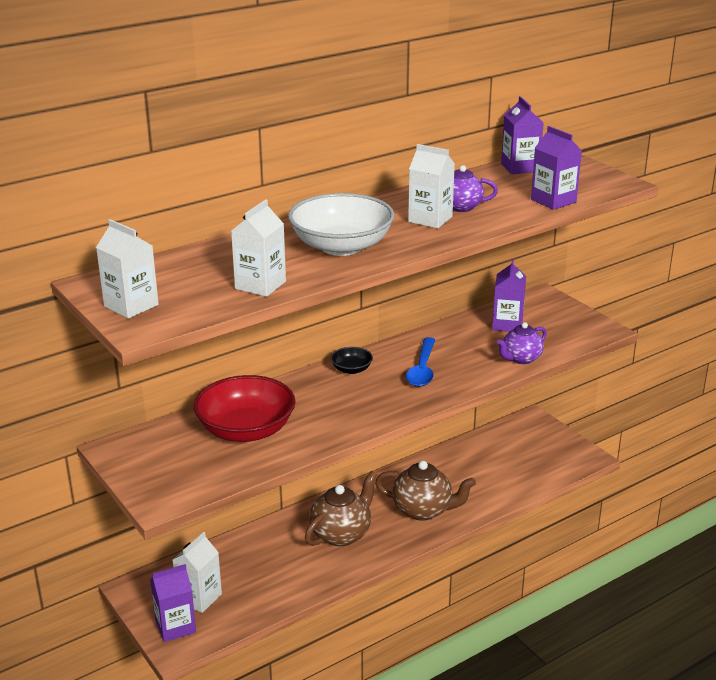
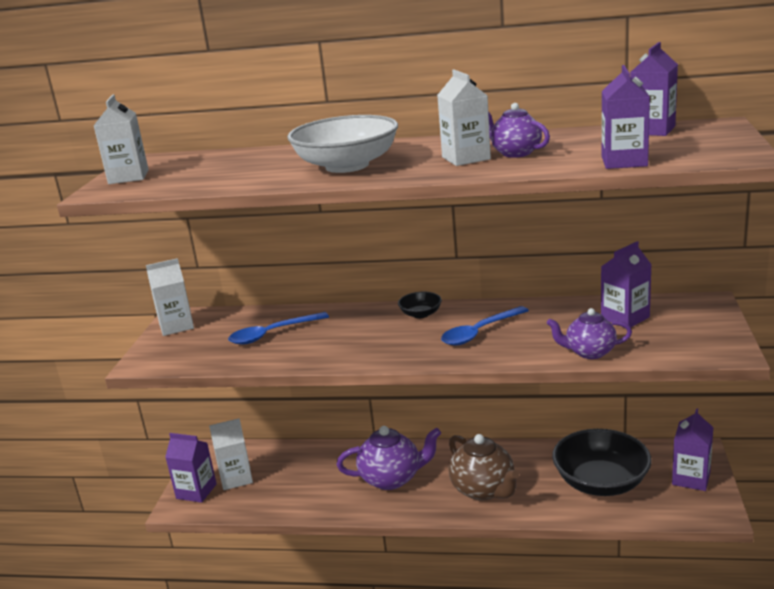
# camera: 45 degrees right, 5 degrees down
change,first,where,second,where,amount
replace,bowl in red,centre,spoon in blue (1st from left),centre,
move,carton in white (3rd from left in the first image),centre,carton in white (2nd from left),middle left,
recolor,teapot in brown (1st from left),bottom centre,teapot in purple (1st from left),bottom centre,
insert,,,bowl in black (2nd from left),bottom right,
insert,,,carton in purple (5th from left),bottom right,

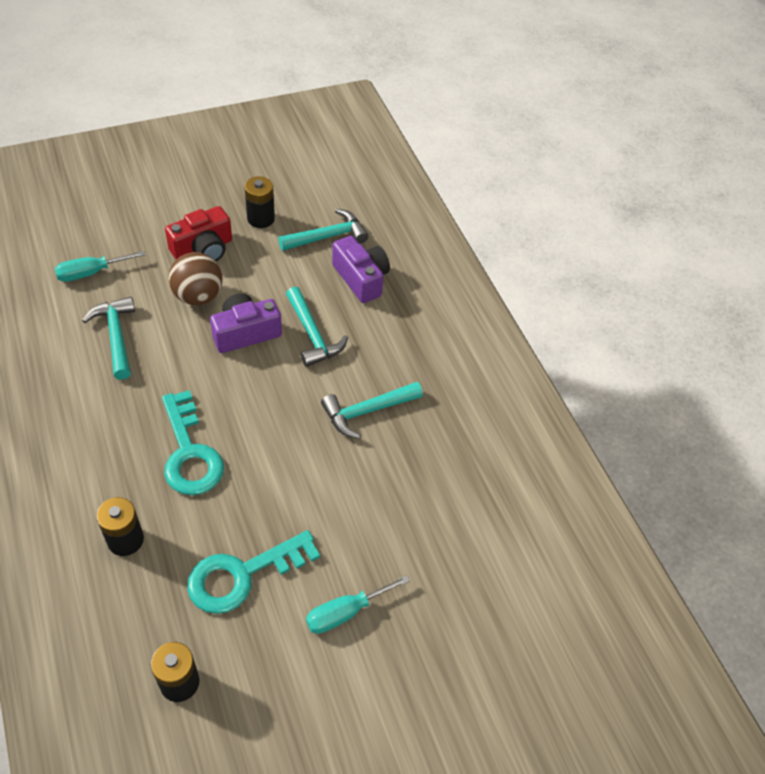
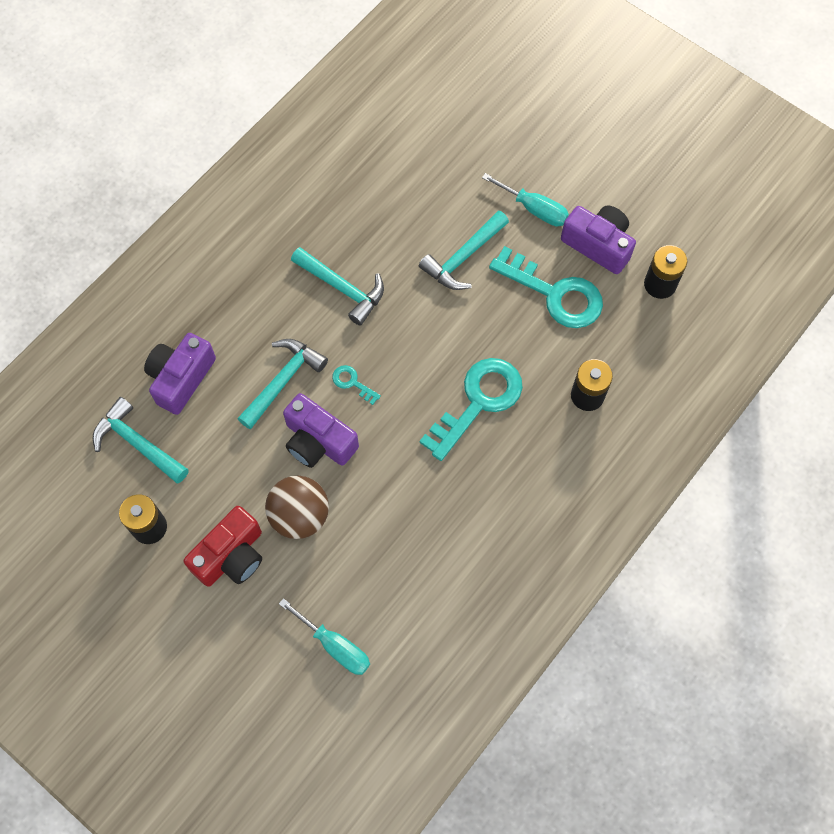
# camera: 115 degrees left, 15 degrees up
change,first,where,second,where,amount
move,hammer in turquoise (1st from left in the first image),middle left,hammer in turquoise (4th from left),top centre,
rotate,camera in red,top left,,middle left,105 degrees clockwise
insert,,,key in turquoise (1st from left),centre,
insert,,,camera in purple (3rd from left),top right,

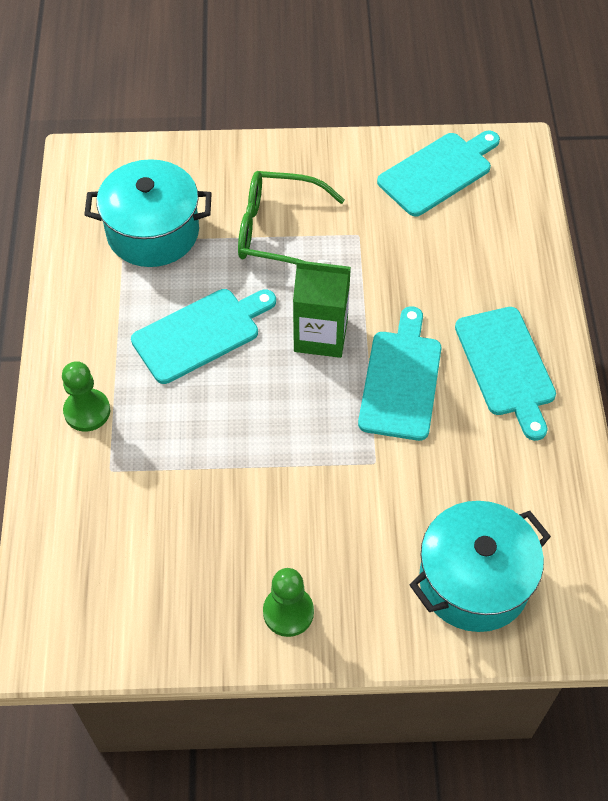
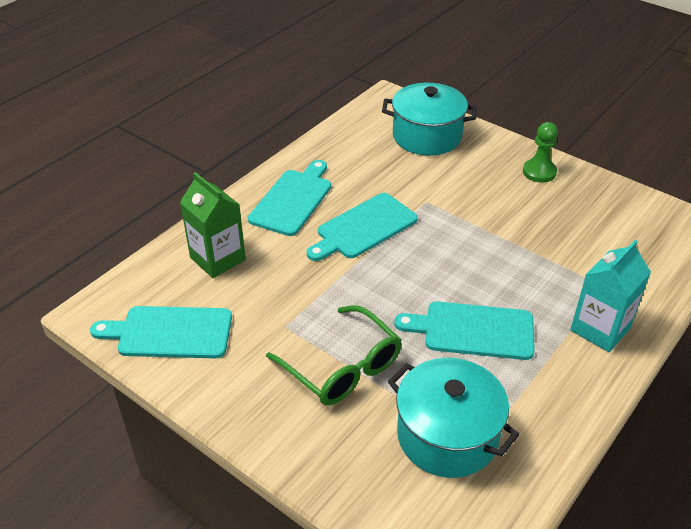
# camera: 140 degrees left, 15 degrees down
change,first,where,second,where,amount
replace,pawn in green (1st from left),middle left,carton in turquoise,middle right,
move,carton in green,centre,,middle left,

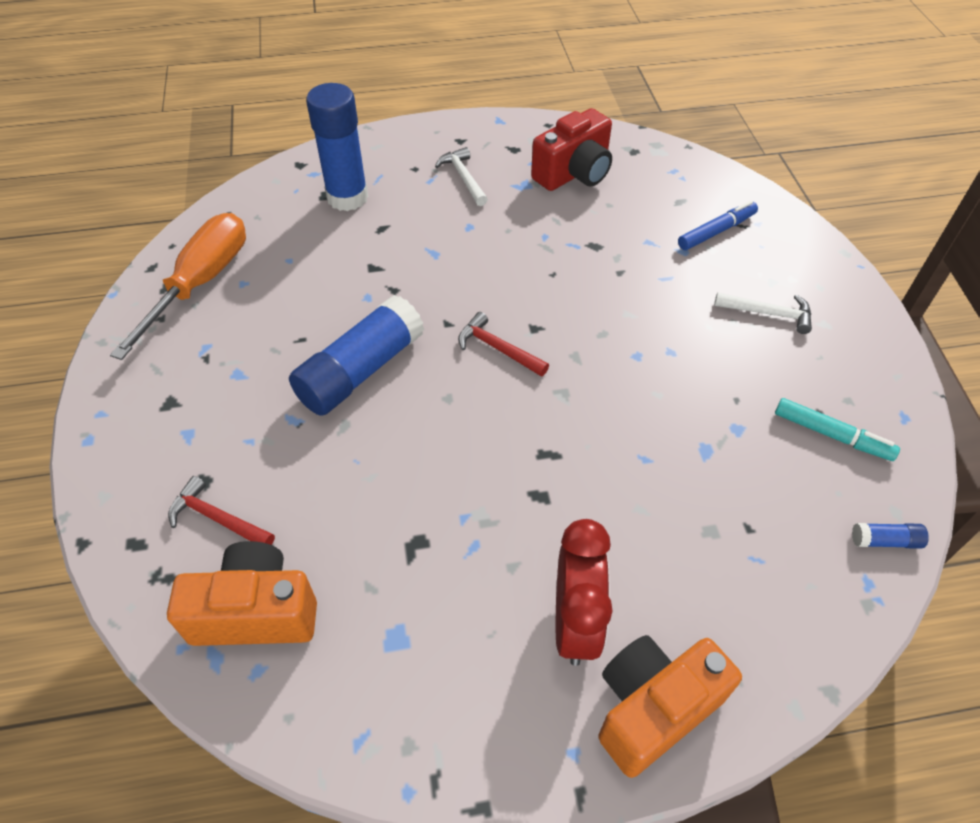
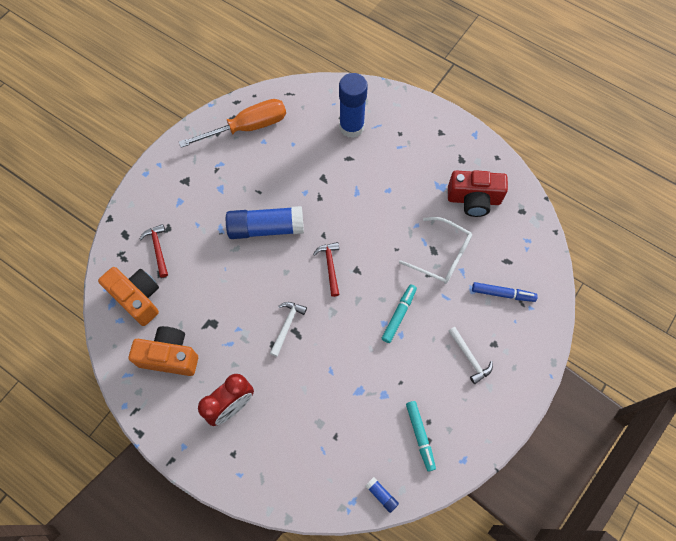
# camera: 45 degrees right, 15 degrees up
change,first,where,second,where,amount
move,hammer in white (1st from left),top centre,,centre,
move,camera in orange (2nd from left),bottom right,,middle left,
insert,,,marker in turquoise (1st from left),centre,
insert,,,glasses in white,centre,

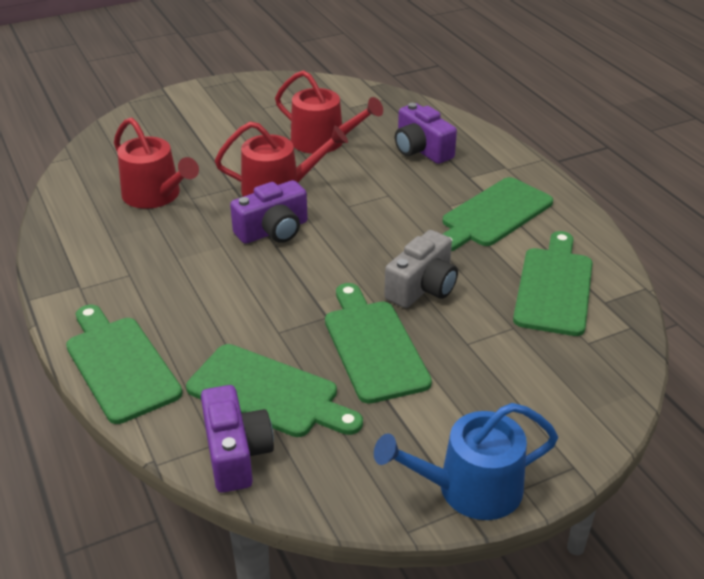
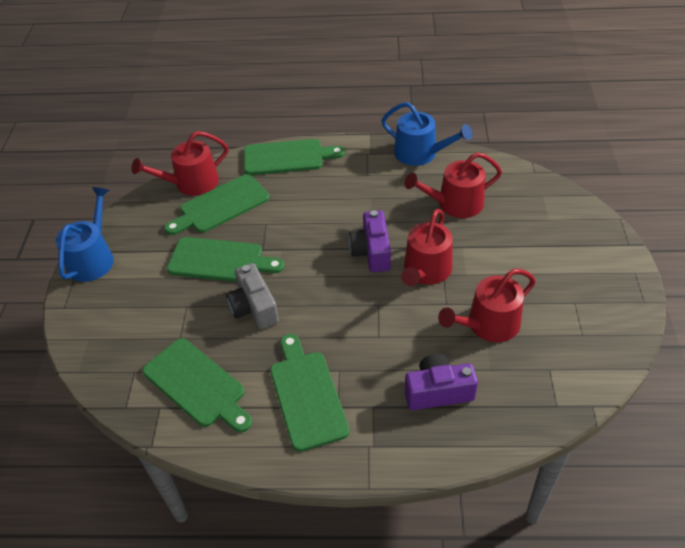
# camera: 120 degrees right, 10 degrees up
change,first,where,second,where,amount
replace,camera in purple (1st from left),bottom centre,watering can in red (1st from left),top left,
insert,,,watering can in blue (2nd from left),top centre,

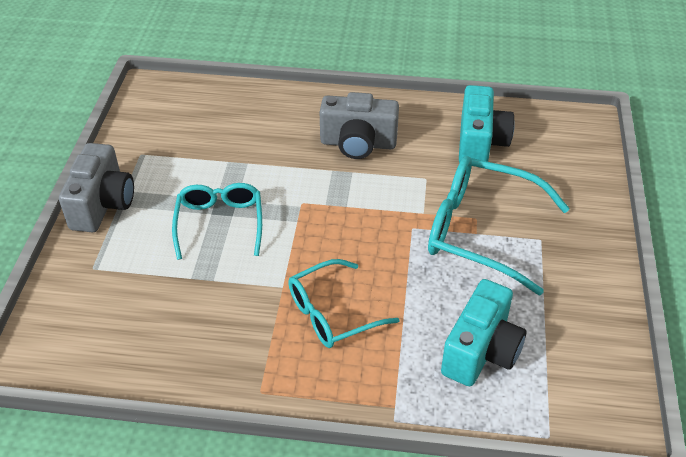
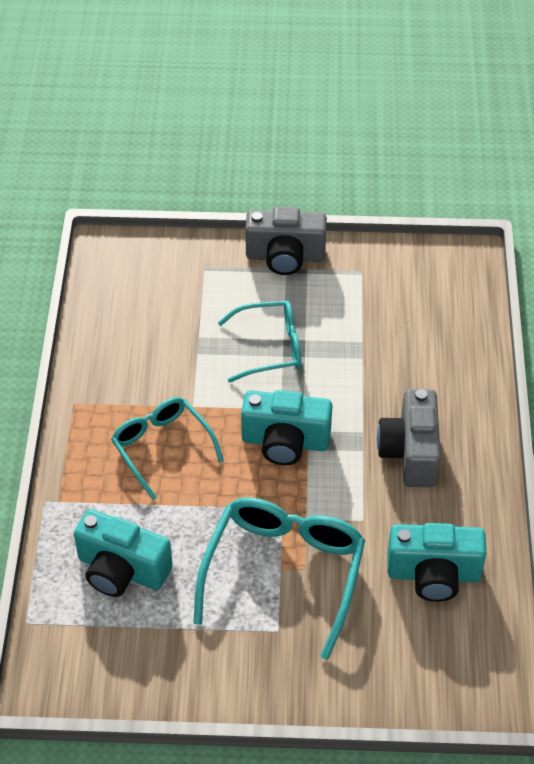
# camera: 85 degrees right, 5 degrees up
change,first,where,second,where,amount
insert,,,camera in turquoise (2nd from left),centre,

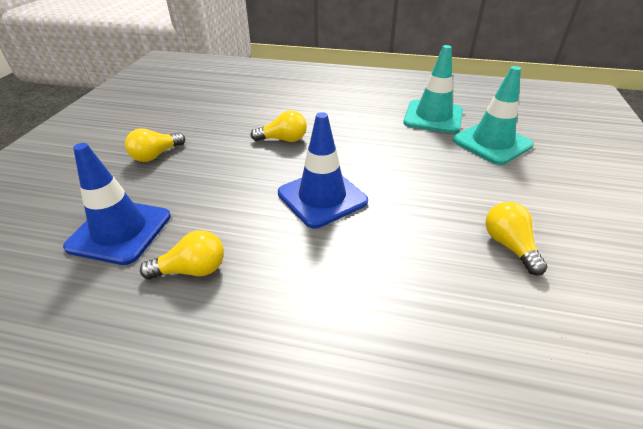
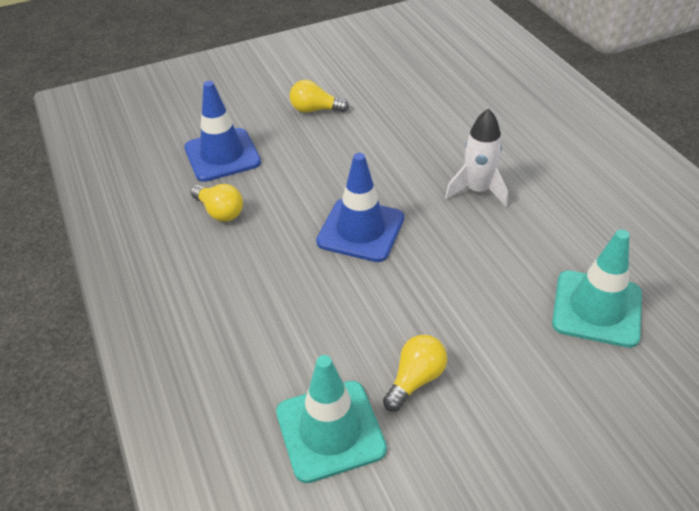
# camera: 55 degrees right, 5 degrees up
change,first,where,second,where,amount
delete,light bulb in yellow (3rd from left),top centre,,,
move,traffic cone in turquoise (1st from left),top right,,bottom centre,
insert,,,rocket in white,top right,

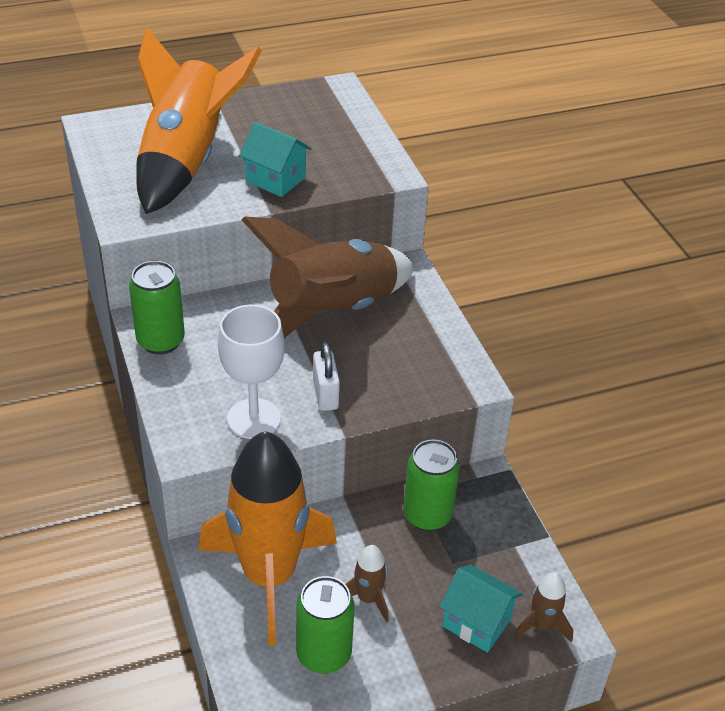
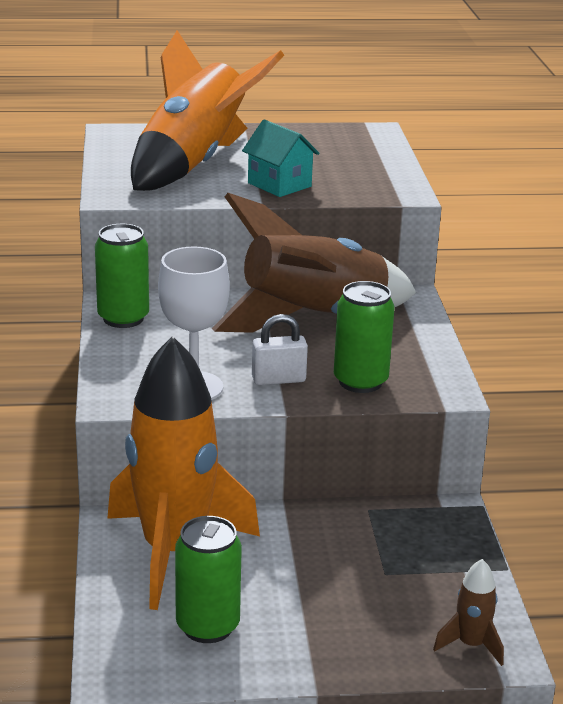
# camera: 15 degrees right, 15 degrees down
change,first,where,second,where,amount
rotate,padlock in white,centre,,centre,75 degrees clockwise
delete,rocket in brown (2nd from left),bottom centre,,,
move,can in green (3rd from left),bottom centre,,centre,
delete,house in turquoise (2nd from left),bottom centre,,,

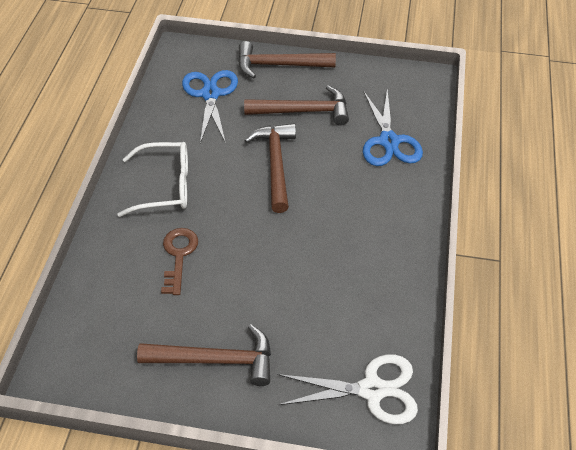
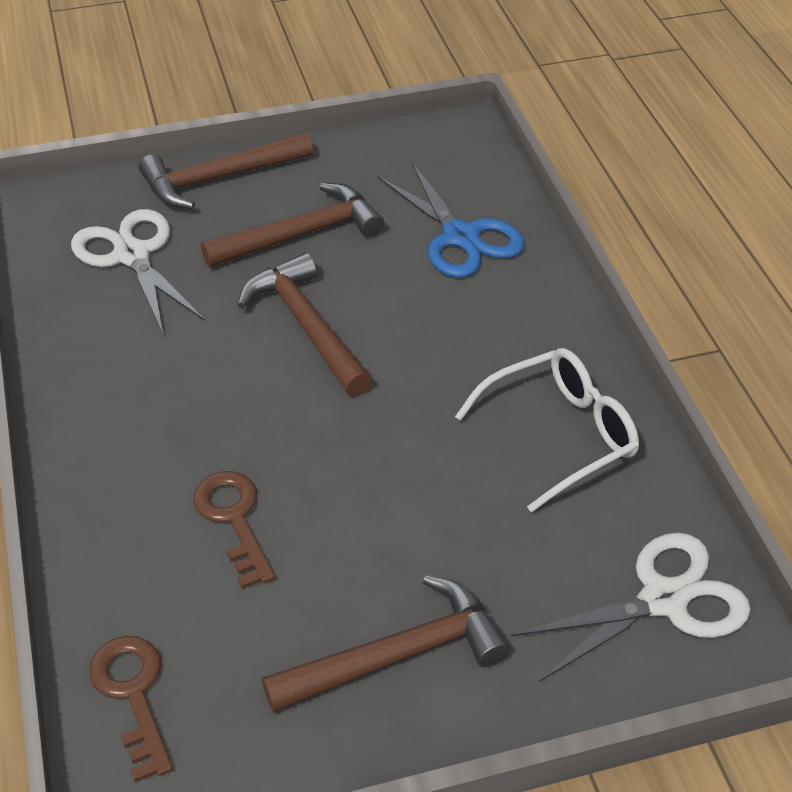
# camera: 25 degrees left, 5 degrees down
change,first,where,second,where,amount
move,glasses in white,middle left,,middle right,
recolor,scissors in blue (1st from left),top centre,scissors in white (1st from left),middle left,
insert,,,key in brown (1st from left),bottom left,

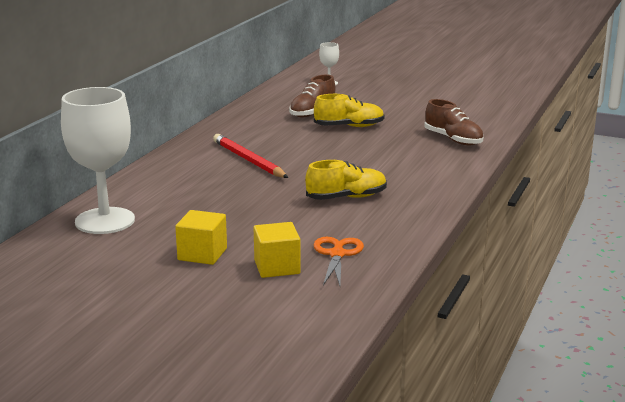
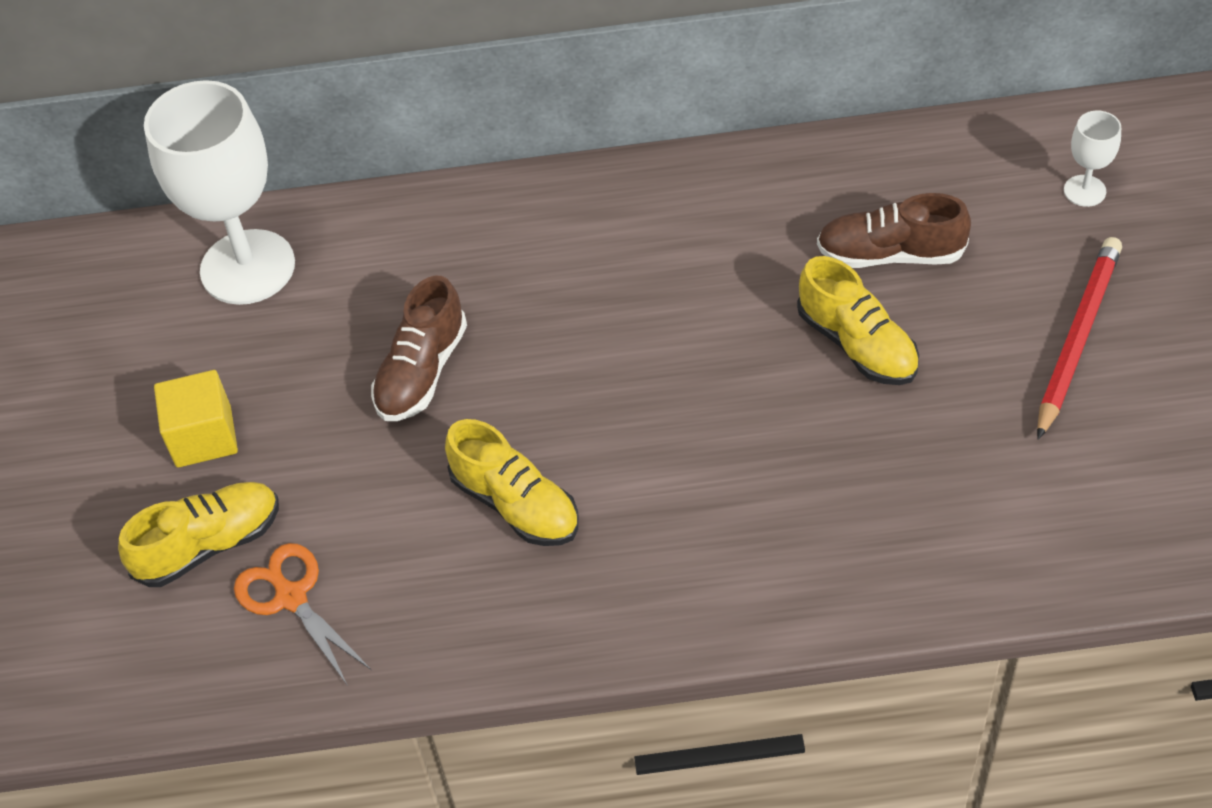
# camera: 65 degrees right, 30 degrees up
change,first,where,second,where,amount
move,pencil in red,centre,,middle right,
replace,cube in yellow (2nd from left),centre,shoe in yellow (1st from left),middle left,
rotate,scissors in orange,centre,,bottom left,105 degrees counterclockwise
move,shoe in brown (2nd from left in the first image),top right,shoe in brown (1st from left),centre,

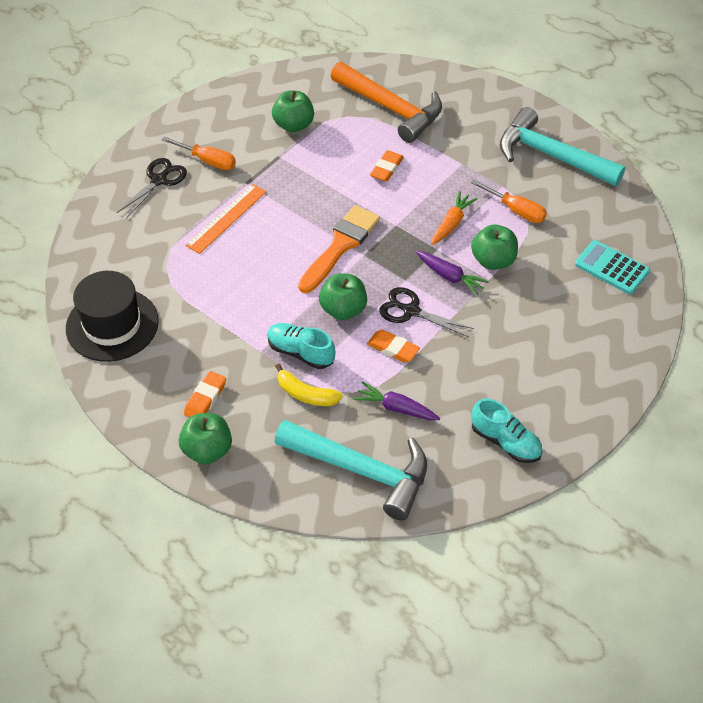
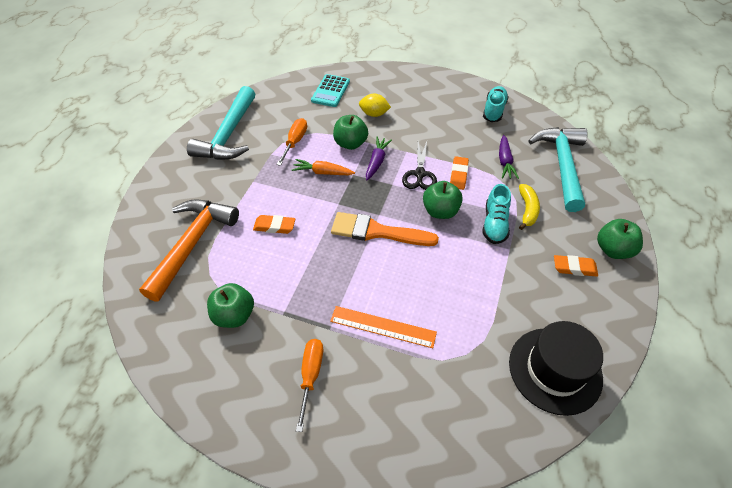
# camera: 110 degrees left, 0 degrees up
change,first,where,second,where,amount
delete,scissors in black (1st from left),top left,,,
insert,,,lemon in yellow,top centre,

